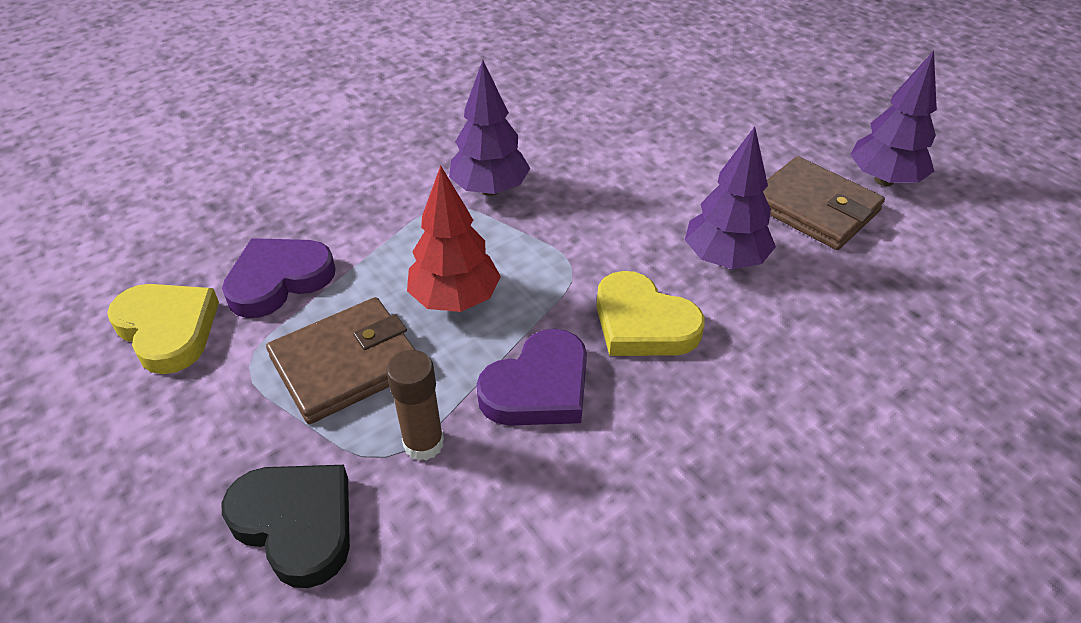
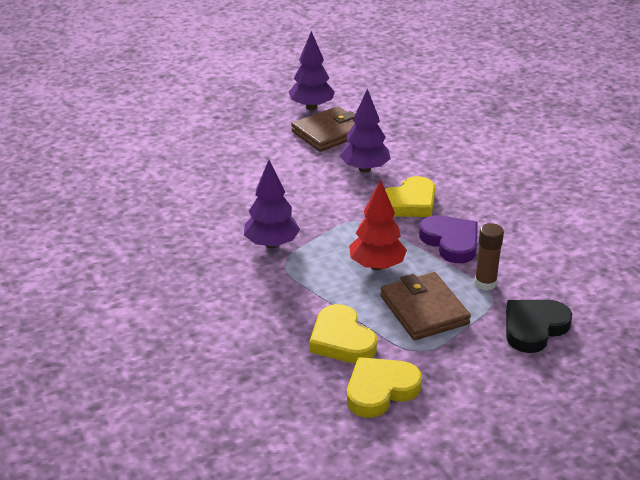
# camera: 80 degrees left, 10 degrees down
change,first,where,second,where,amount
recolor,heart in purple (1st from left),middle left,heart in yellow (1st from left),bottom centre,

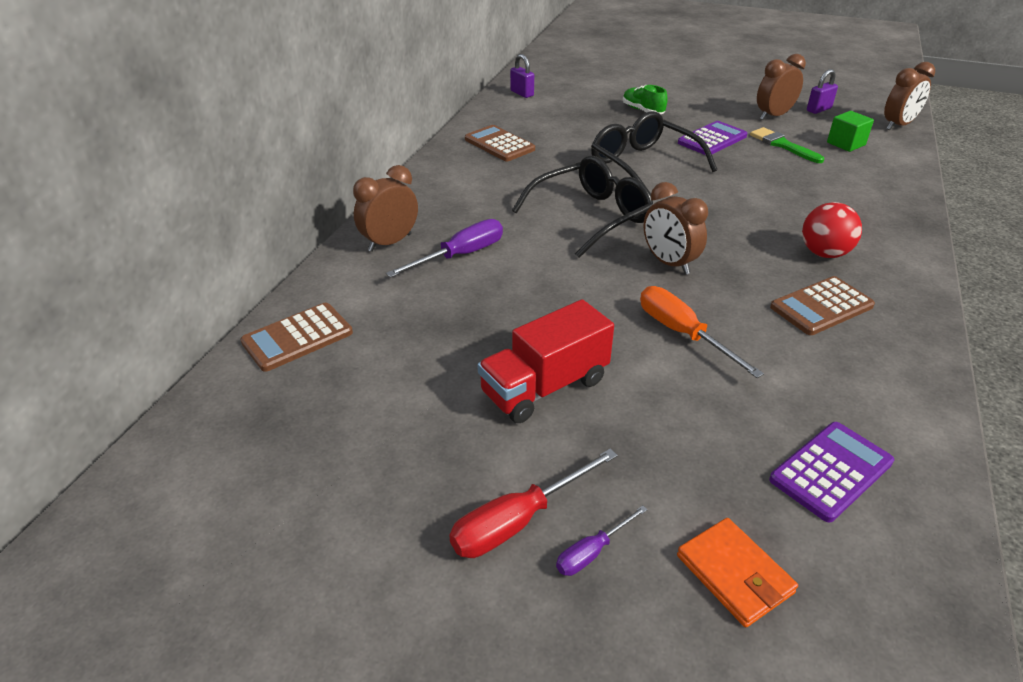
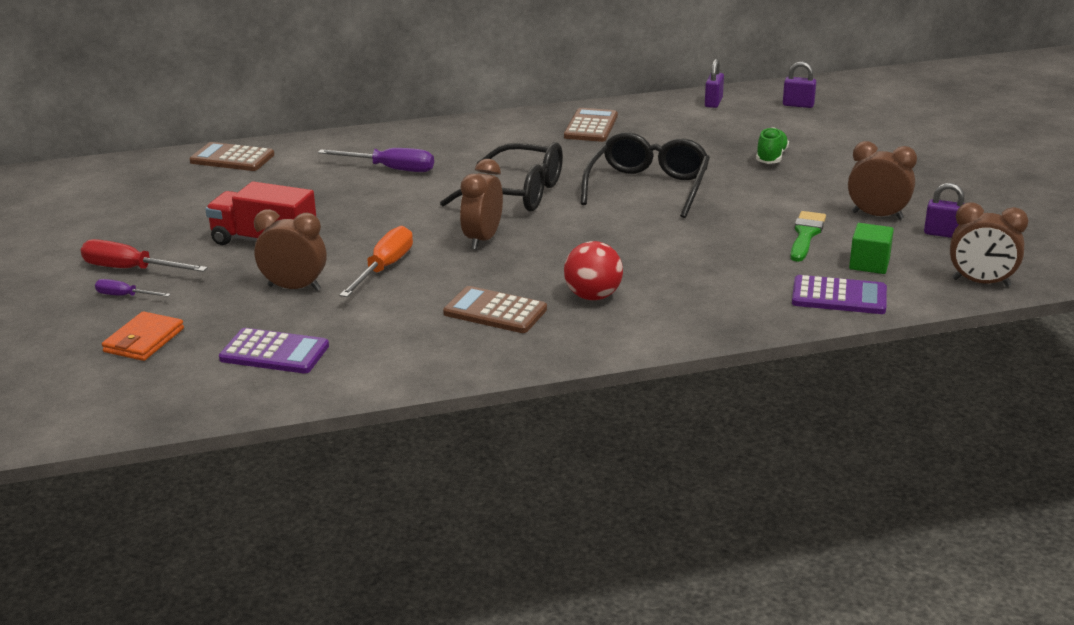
# camera: 55 degrees right, 10 degrees down
change,first,where,second,where,amount
move,clock in brown (1st from left),top centre,,middle left,
move,calculator in purple (1st from left in the first image),top right,calculator in purple (2nd from left),middle right,
insert,,,padlock in purple (2nd from left),top right,

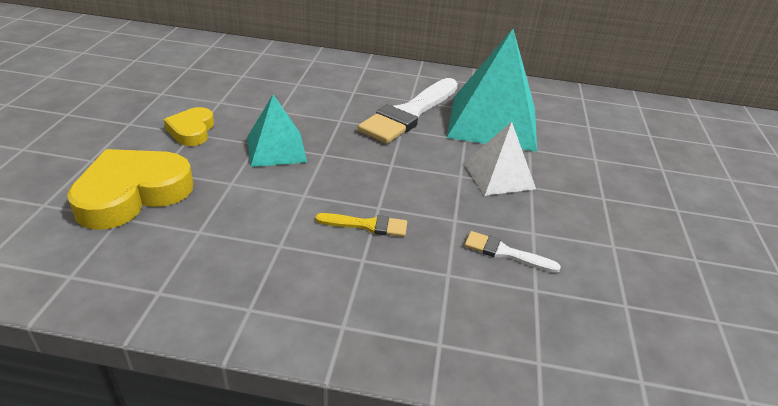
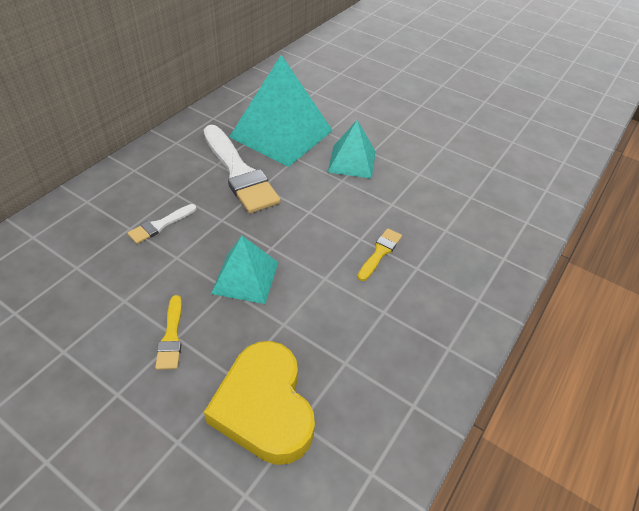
# camera: 65 degrees left, 10 degrees up
change,first,where,second,where,amount
replace,heart in yellow (2nd from left),top left,brush in yellow (1st from left),middle left,
recolor,pyramid in white,centre,pyramid in turquoise (3rd from left),top centre,
move,brush in white (2nd from left in the first image),centre,brush in white (1st from left),middle left,

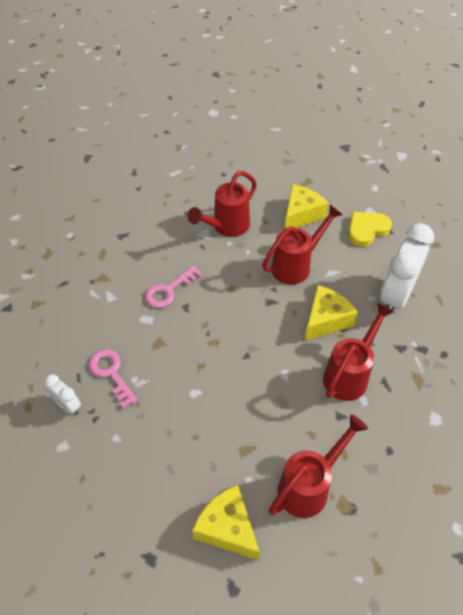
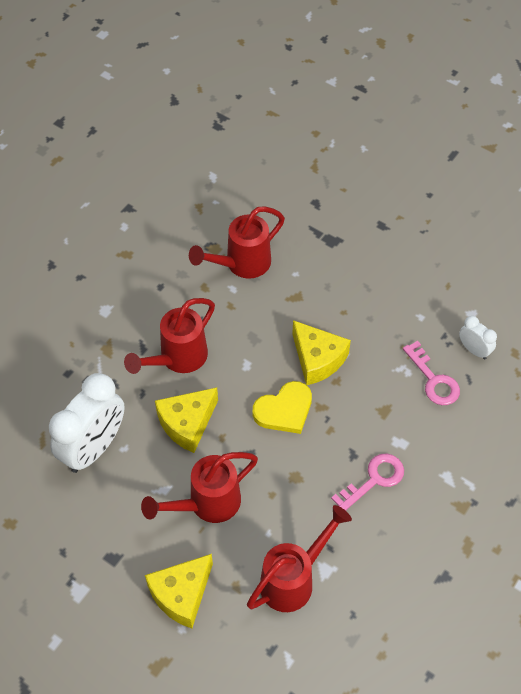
# camera: 175 degrees left, 5 degrees up
change,first,where,second,where,amount
move,cheese in yellow (1st from left in the first image),bottom centre,cheese in yellow (3rd from left),centre,
move,heart in yellow,middle right,,centre,

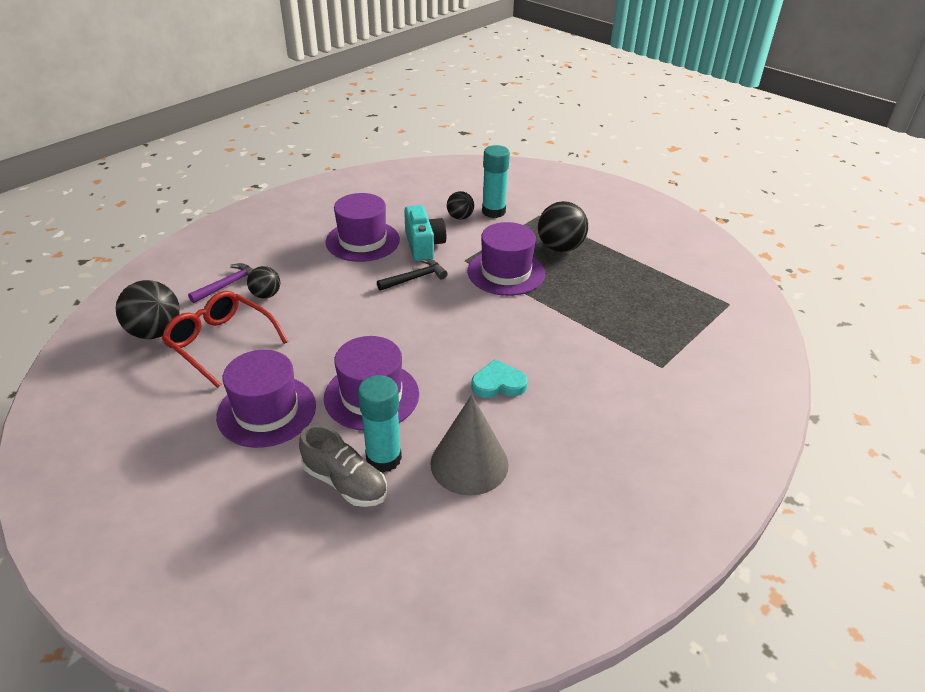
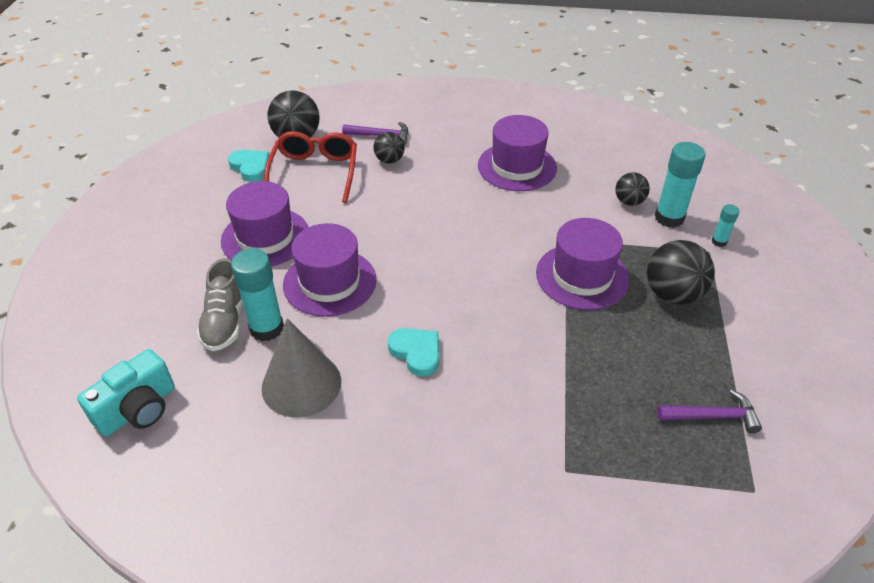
# camera: 55 degrees right, 5 degrees up
change,first,where,second,where,amount
delete,hammer in black,centre,,,
move,camera in turquoise,centre,,bottom left,
insert,,,heart in turquoise (1st from left),top left,
insert,,,hammer in purple (2nd from left),bottom right,
insert,,,glue stick in turquoise (3rd from left),middle right,

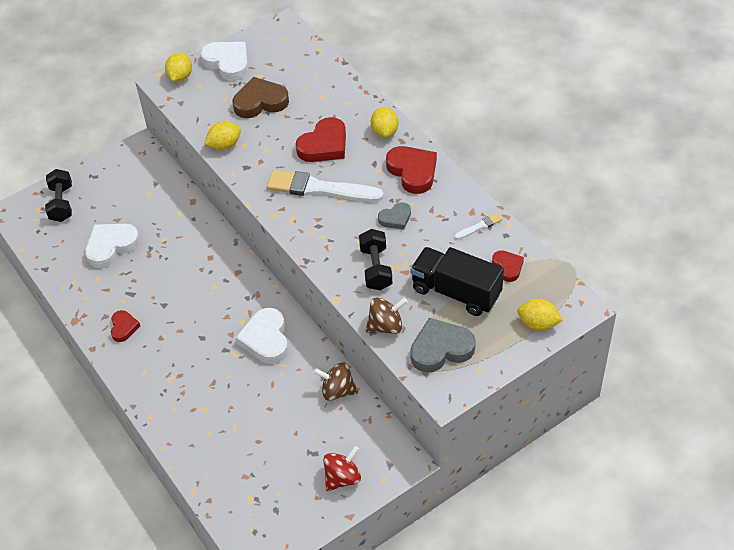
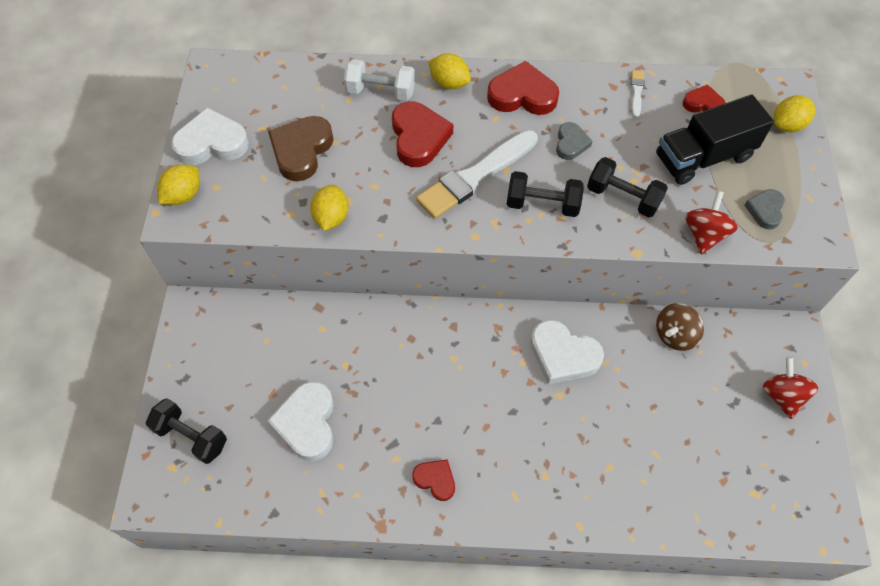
# camera: 55 degrees left, 10 degrees up
change,first,where,second,where,amount
rotate,lemon in yellow (1st from left),top left,,top left,75 degrees clockwise
recolor,spinning top in brown (2nd from left),centre,spinning top in red (1st from left),middle right,
resize,heart in grey (2nd from left),centre,,middle right,x0.57
insert,,,dumbbell in white,top centre,
insert,,,dumbbell in black (2nd from left),top centre,

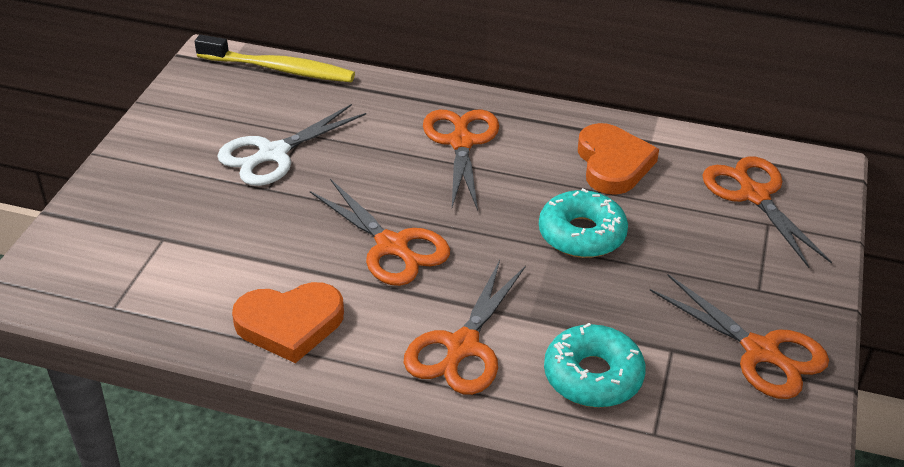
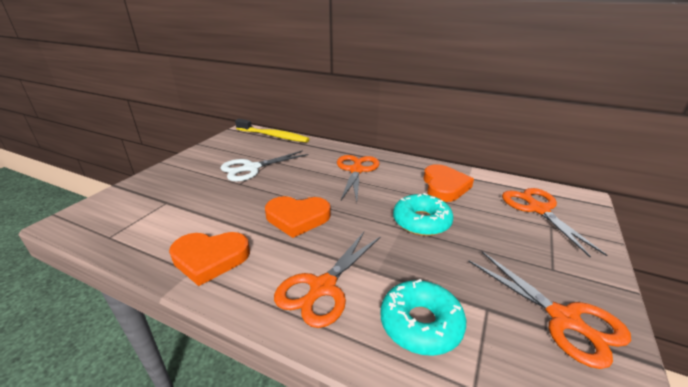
# camera: 10 degrees right, 10 degrees down
change,first,where,second,where,amount
replace,scissors in orange (1st from left),centre,heart in orange (2nd from left),centre,

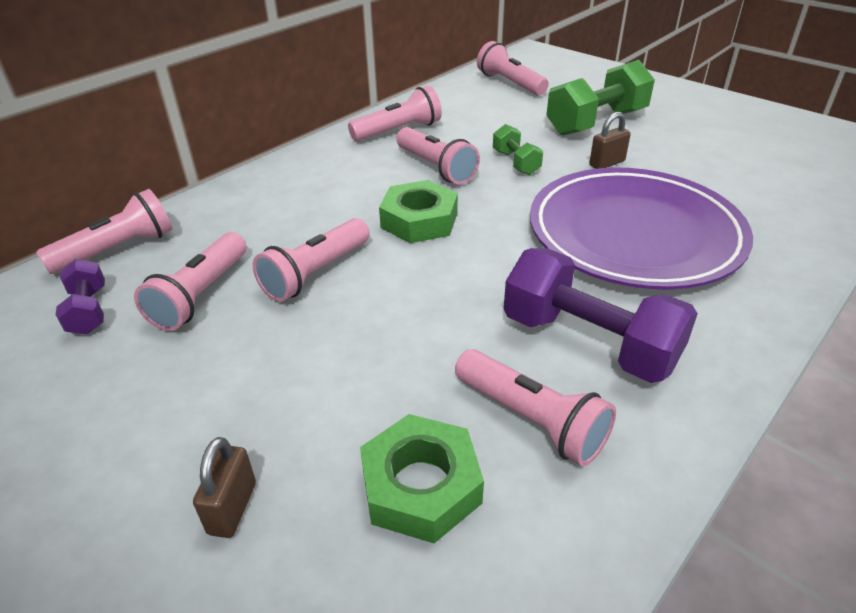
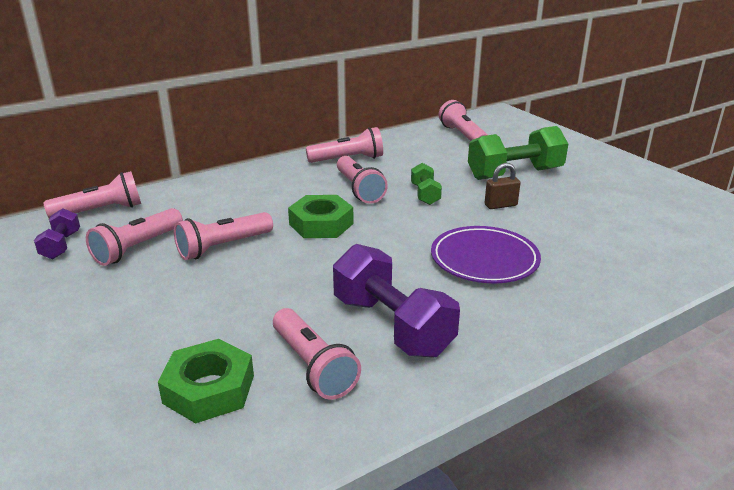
# camera: 15 degrees right, 10 degrees down
change,first,where,second,where,amount
delete,padlock in brown (1st from left),bottom left,,,
resize,plate in purple,middle right,,centre,x0.61

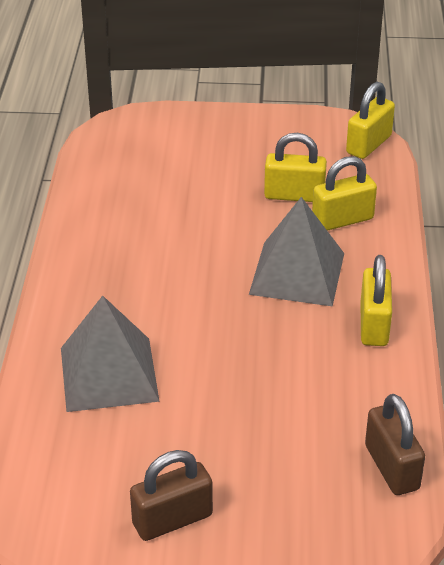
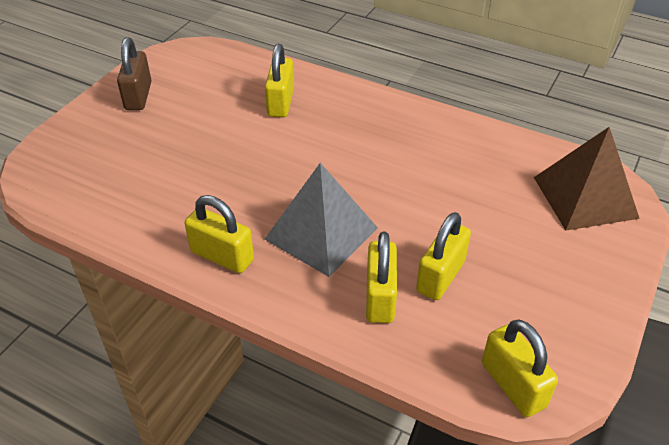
# camera: 115 degrees right, 5 degrees up
change,first,where,second,where,amount
replace,pyramid in grey (1st from left),middle left,padlock in yellow (2nd from left),top centre,
delete,padlock in brown (2nd from left),bottom right,,,
insert,,,pyramid in brown,middle right,

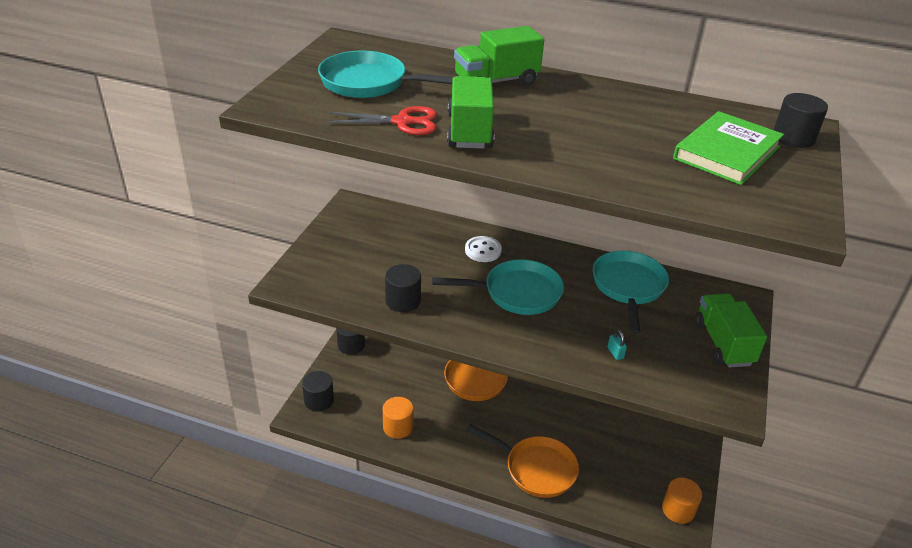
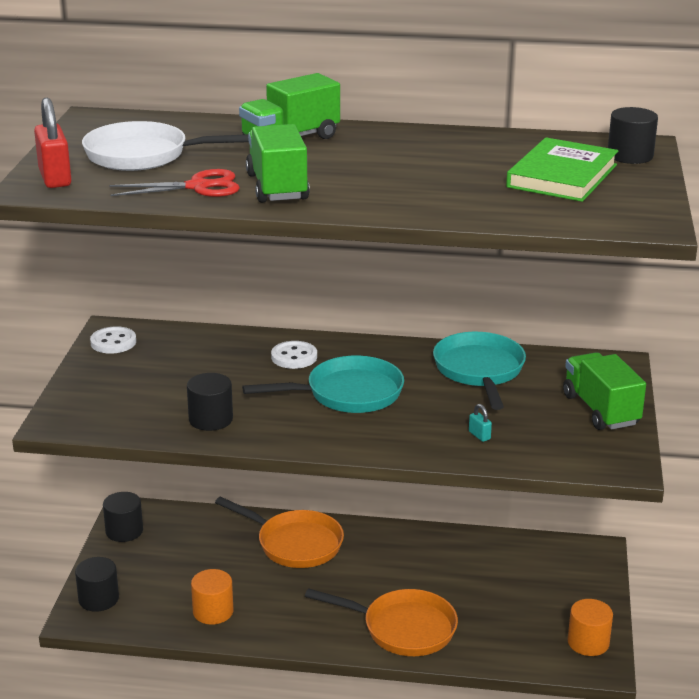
# camera: 10 degrees left, 10 degrees down
change,first,where,second,where,amount
recolor,pan in turquoise (1st from left),top centre,pan in white,top left,
insert,,,padlock in red,top left,
insert,,,button in white (1st from left),middle left,

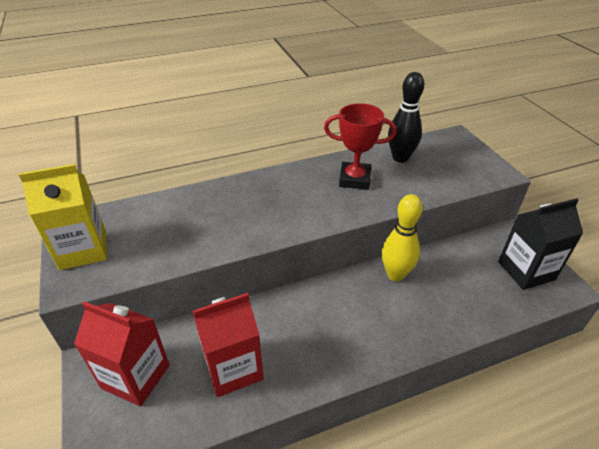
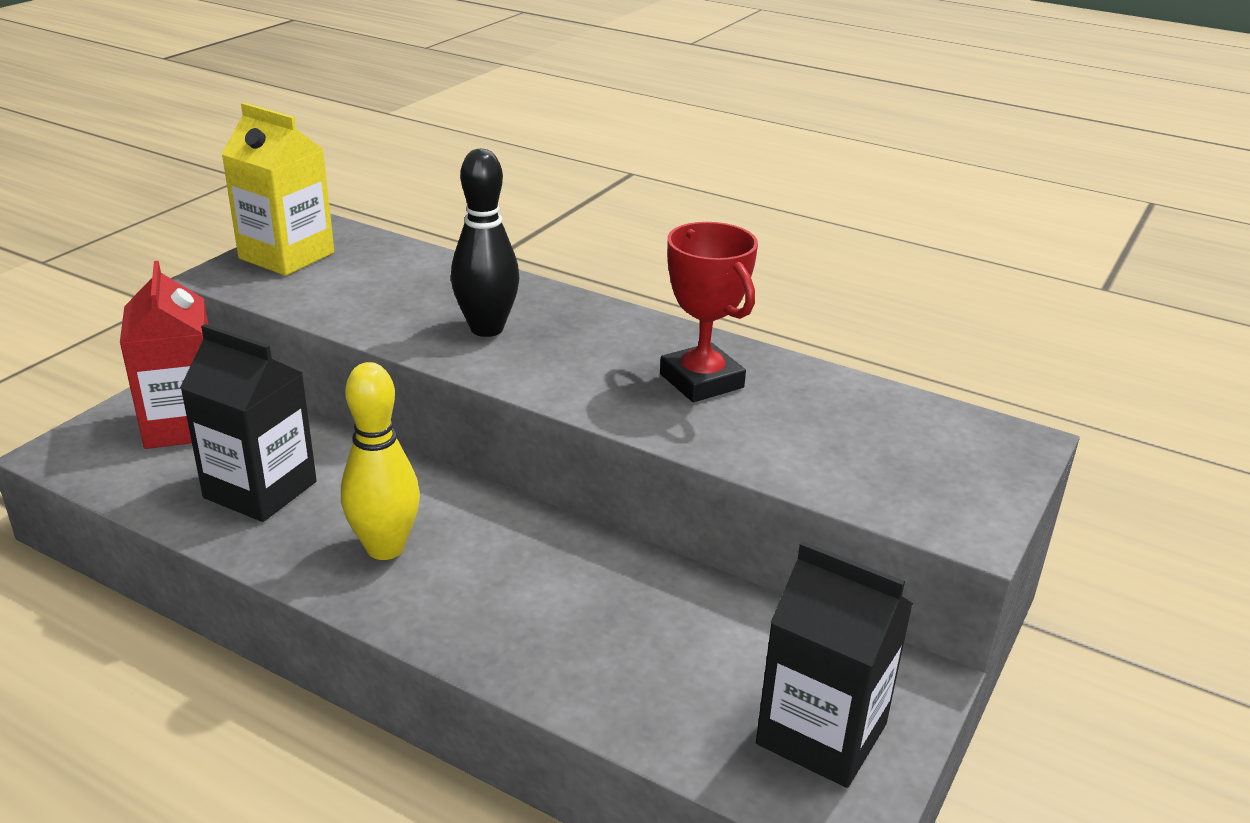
# camera: 50 degrees right, 10 degrees down
change,first,where,second,where,amount
recolor,carton in red (2nd from left),bottom centre,carton in black (1st from left),middle left,
move,bowling pin in yellow,middle right,,middle left,
move,bowling pin in black,top right,,top centre,

